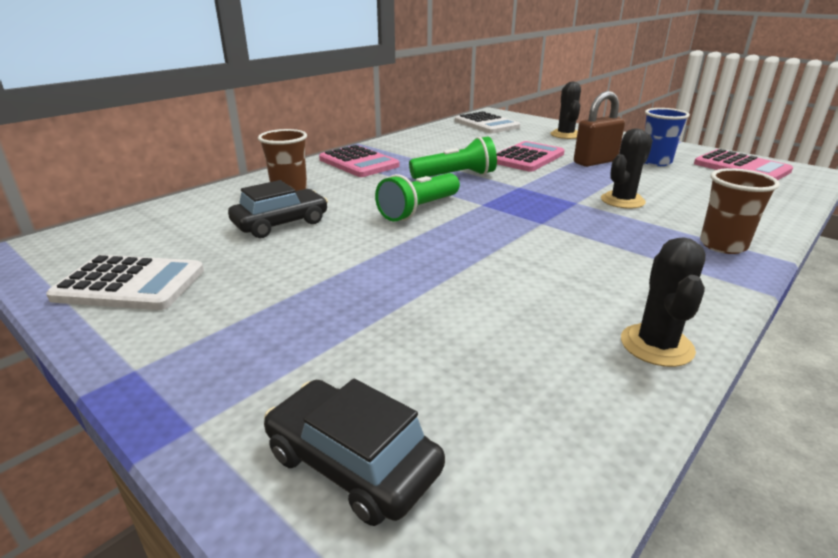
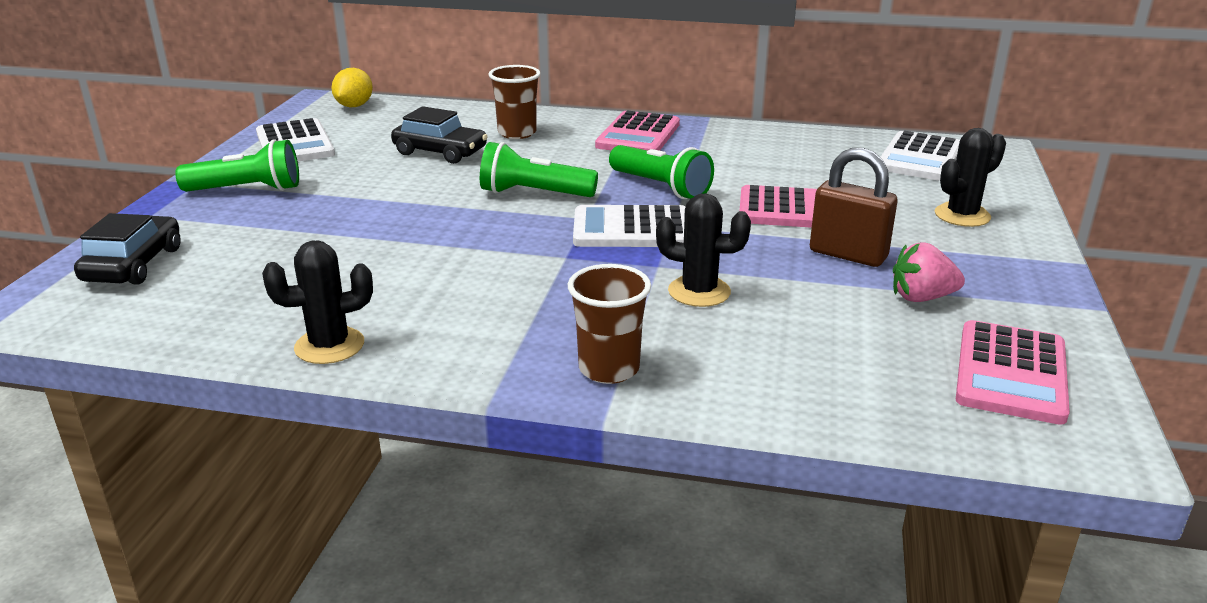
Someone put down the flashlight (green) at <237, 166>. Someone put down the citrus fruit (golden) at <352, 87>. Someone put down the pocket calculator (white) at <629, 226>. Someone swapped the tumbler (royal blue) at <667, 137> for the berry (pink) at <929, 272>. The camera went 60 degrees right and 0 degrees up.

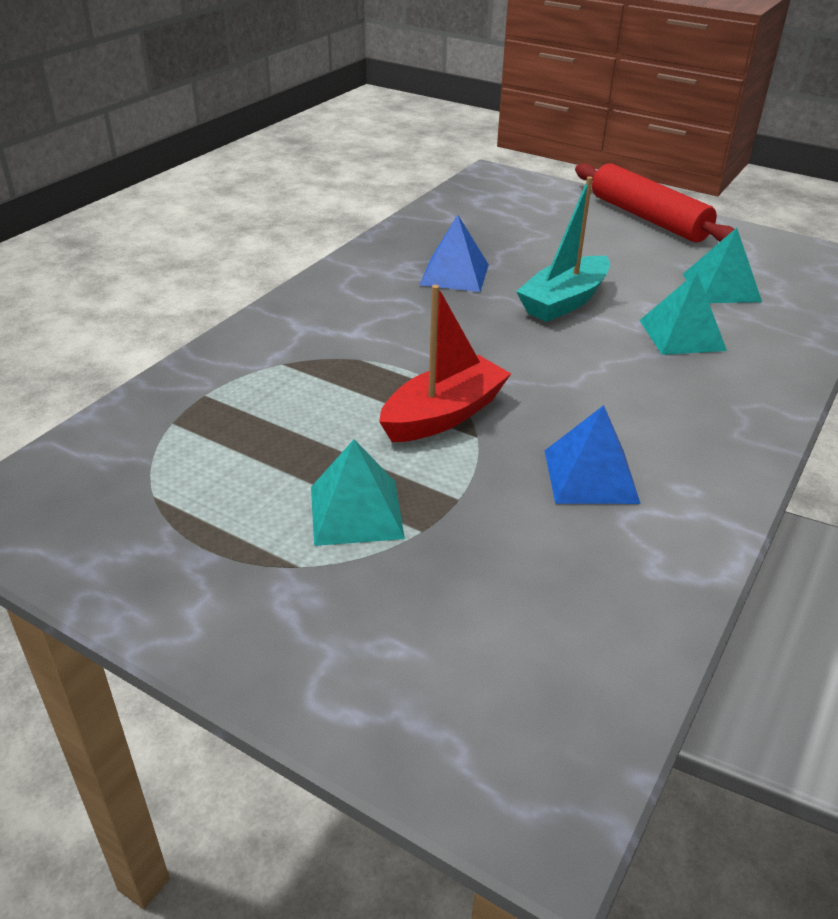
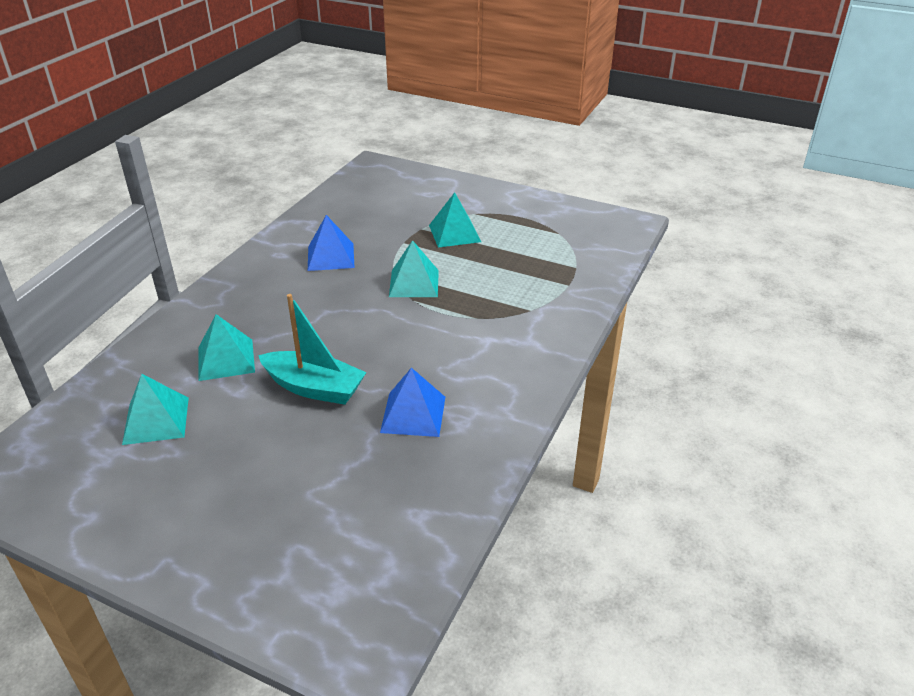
Someone took away the rolling pin (scarlet) at <654, 202>. Someone swapped the toy boat (scarlet) at <445, 363> for the pyramid (teal) at <414, 268>. Someone rotated the toy boat (teal) at <563, 249> by 75 degrees clockwise. The camera went 175 degrees right and 0 degrees up.

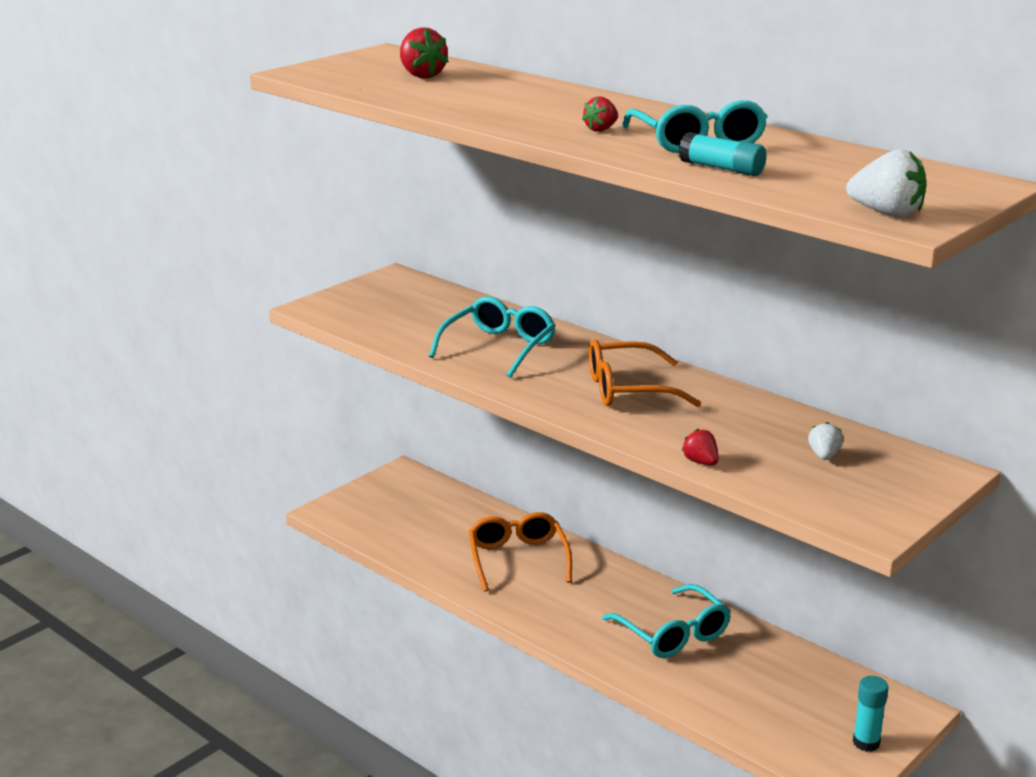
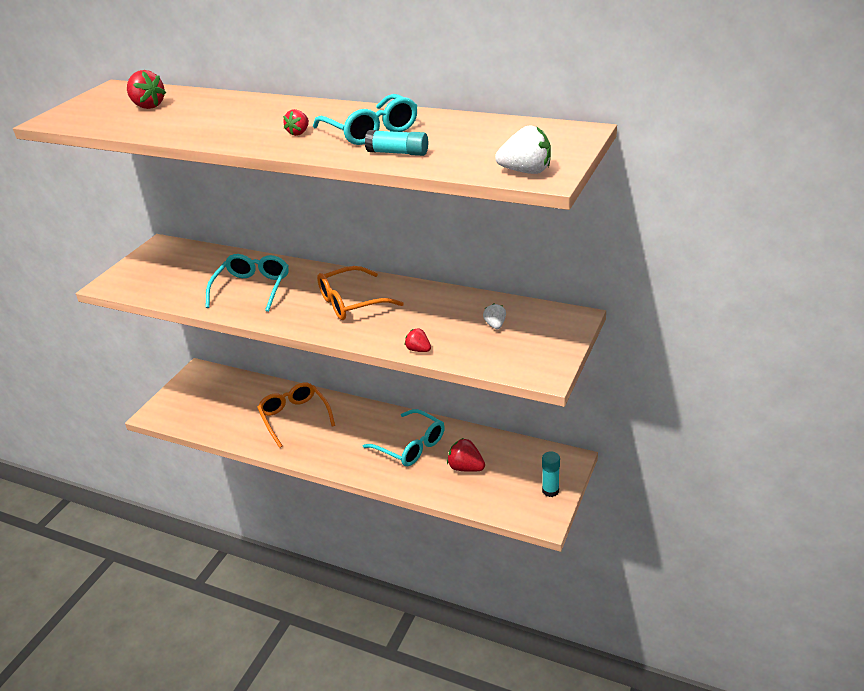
Someone put down the berry (scarlet) at <466, 455>. The camera went 15 degrees left and 10 degrees up.

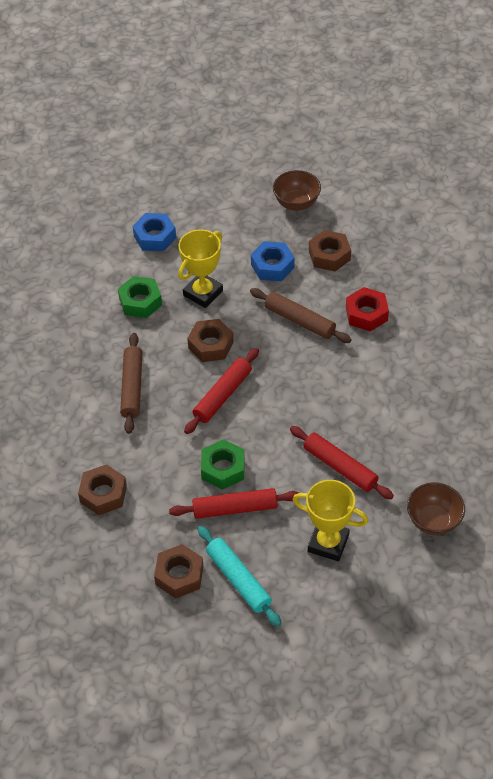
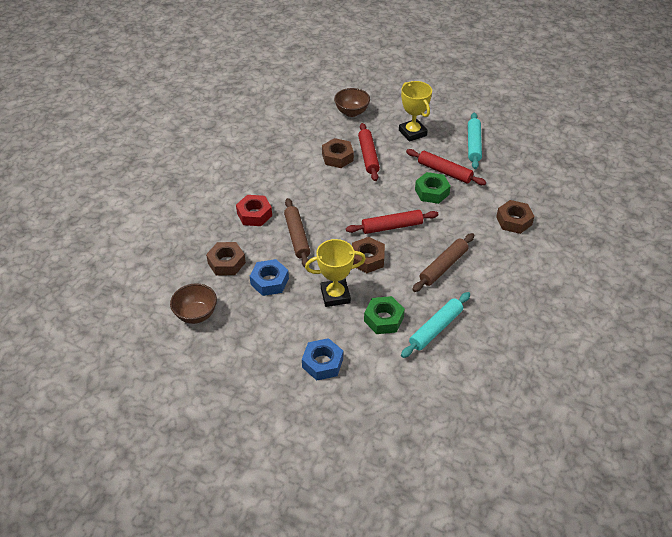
Someone put down the rolling pin (teal) at <435, 325>. Someone carried the nut (dark brown) from <179, 571> to <338, 153>. The camera went 140 degrees left and 5 degrees down.

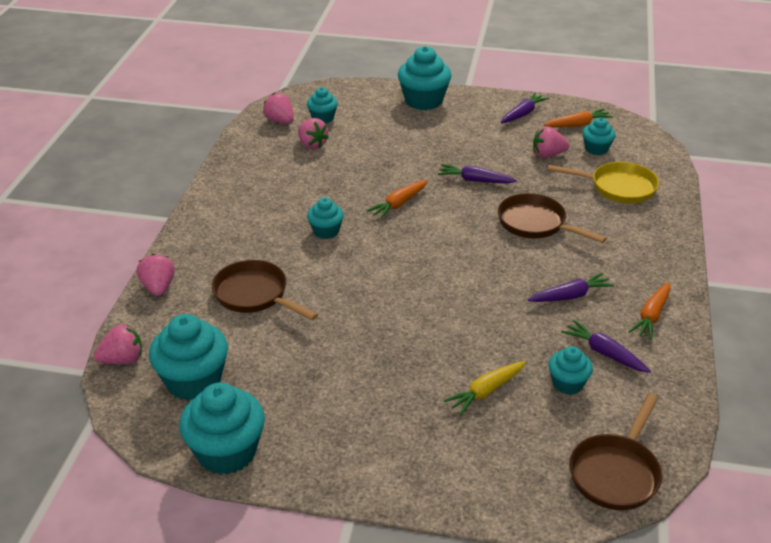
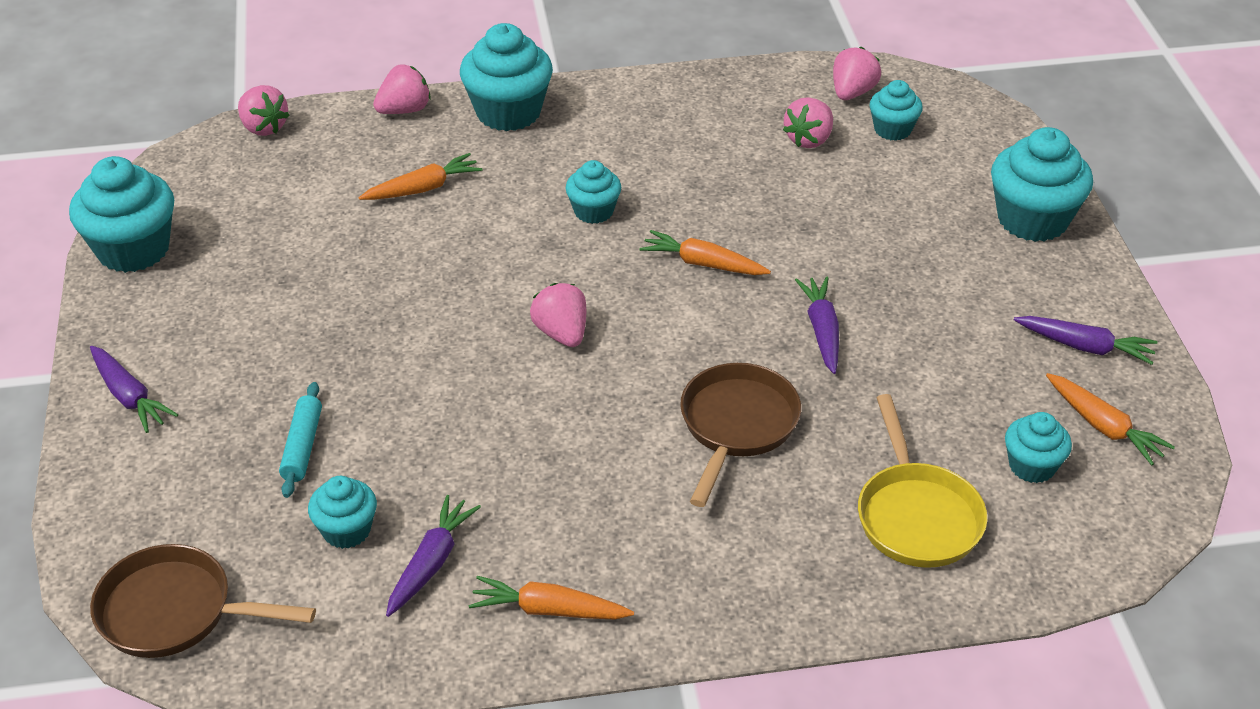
Someone carried the fairy cake (teal) from <188, 357> to <506, 77>. Someone carried the carrot (purple) from <571, 287> to <134, 389>. Someone carried the berry (pink) from <551, 142> to <558, 315>. Someone swapped the pan (dark brown) at <265, 290> for the carrot (bright orange) at <420, 176>. Someone swapped the carrot (golden) at <485, 388> for the rolling pin (teal) at <300, 440>. The camera went 70 degrees right and 5 degrees up.

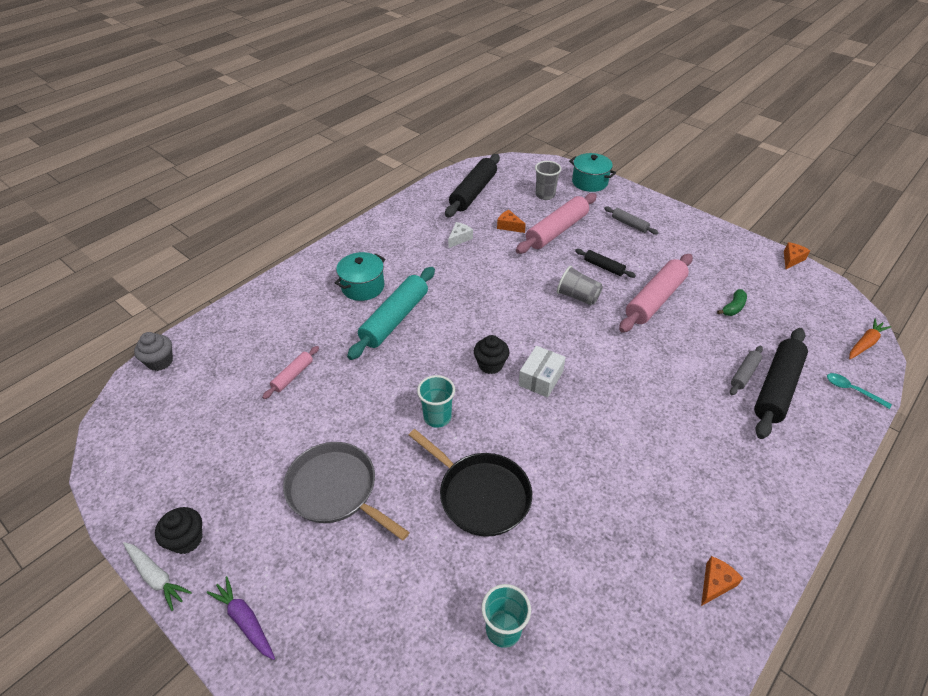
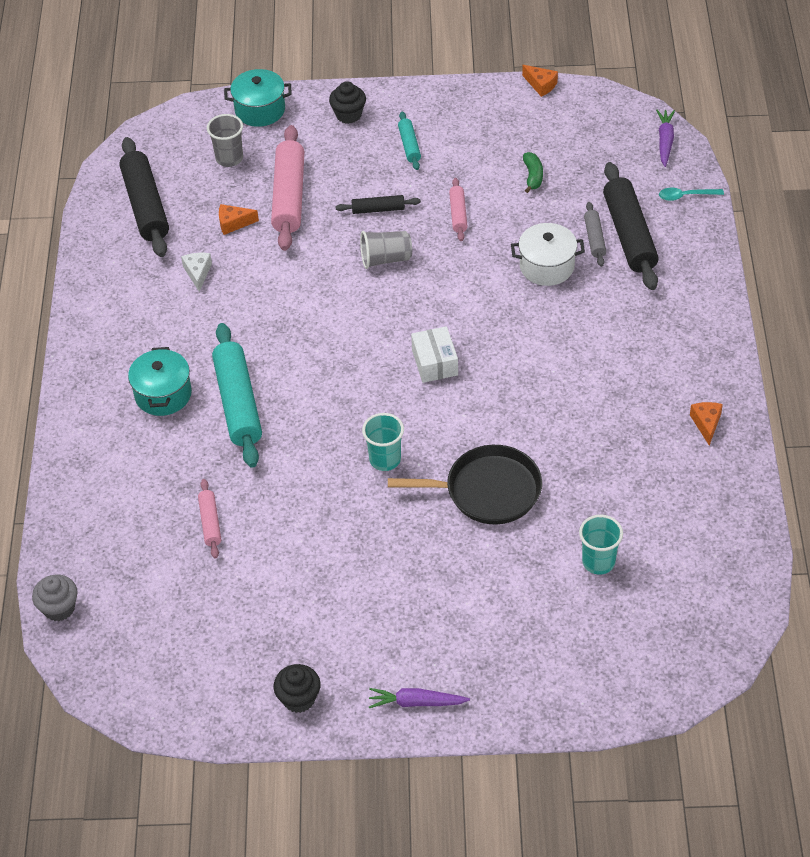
Someone took away the carrot (white) at <157, 576>. Someone took away the pan (ash-grey) at <346, 491>. Someone took away the rolling pin (ash-grey) at <631, 220>. Someone put down the rolling pin (teal) at <409, 141>. Someone put down the cooking pot (white) at <548, 254>. Someone carried the fairy cake (black) from <491, 354> to <347, 102>. Someone repainted the carrot (bright orange) at <870, 338>, which became the carrot (purple) at <665, 138>. Someone rotated the cheese (bright orange) at <797, 255> by 135 degrees clockwise. Someone scaled the rolling pin (pink) at <656, 293> by 0.50. The camera went 40 degrees left and 5 degrees up.

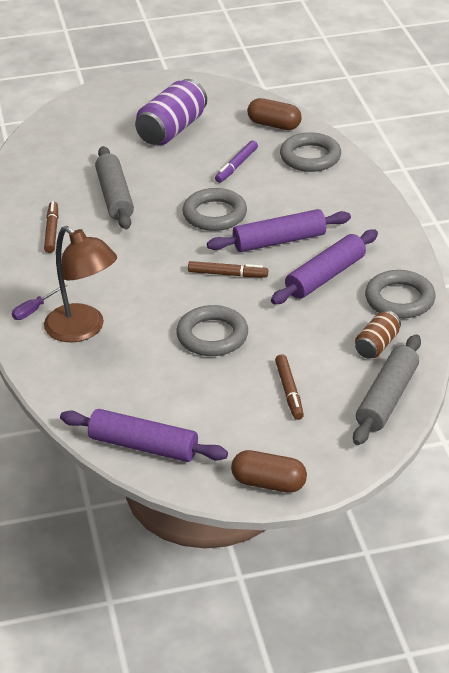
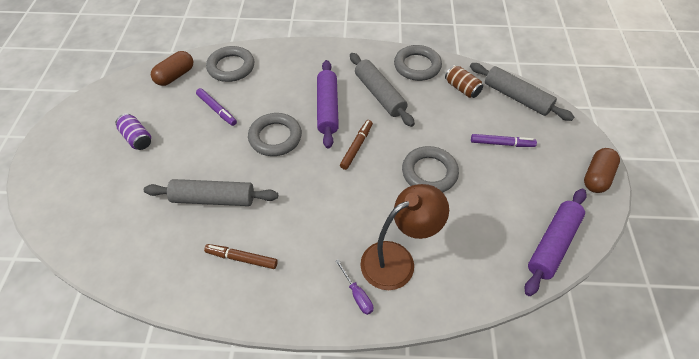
Someone repainted the rolling pin (purple) at <324, 266>, which became the rolling pin (ash-grey) at <382, 90>. Someone repainted the marker (dark brown) at <289, 387>, which became the marker (purple) at <504, 140>. Someone scaled the tin (purple) at <171, 112> by 0.56. The camera went 75 degrees left and 15 degrees up.

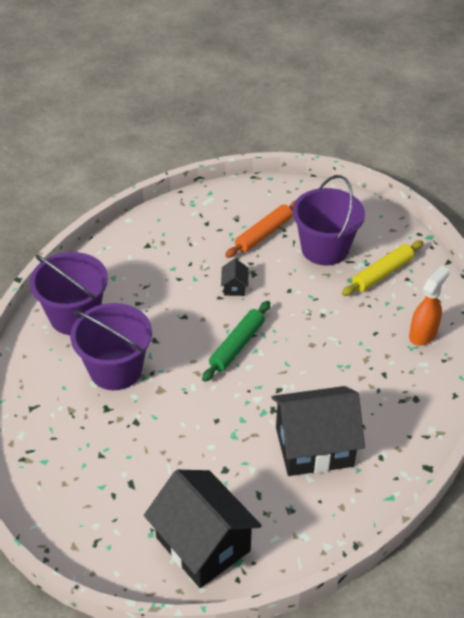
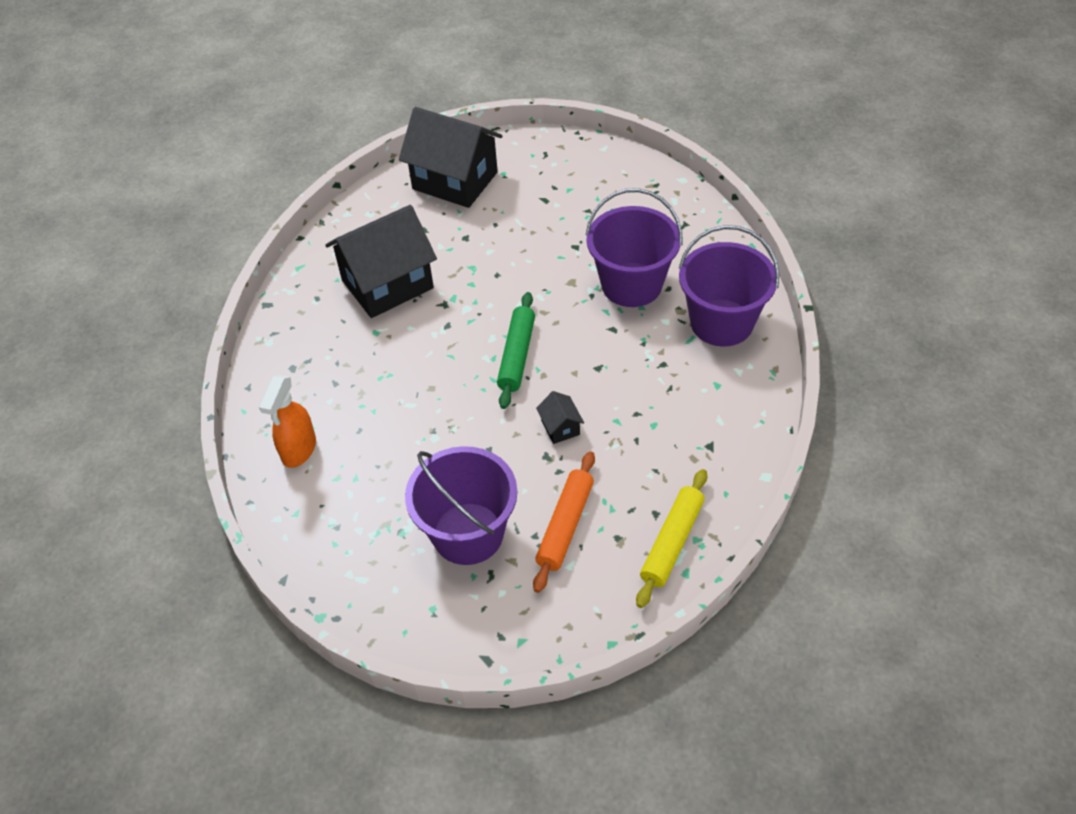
Someone carried the rolling pin (golden) from <382, 268> to <671, 538>. The camera went 160 degrees right and 5 degrees up.

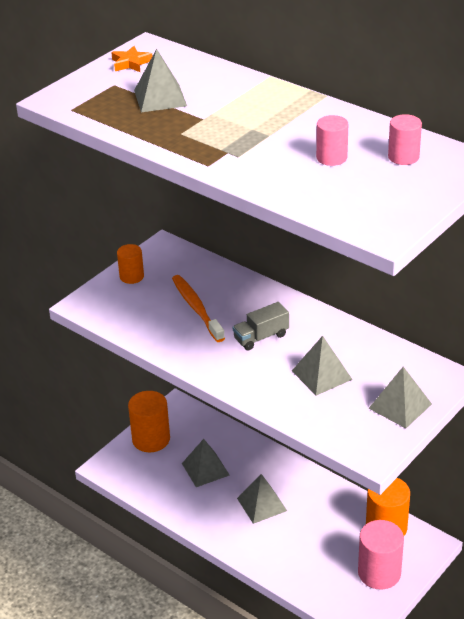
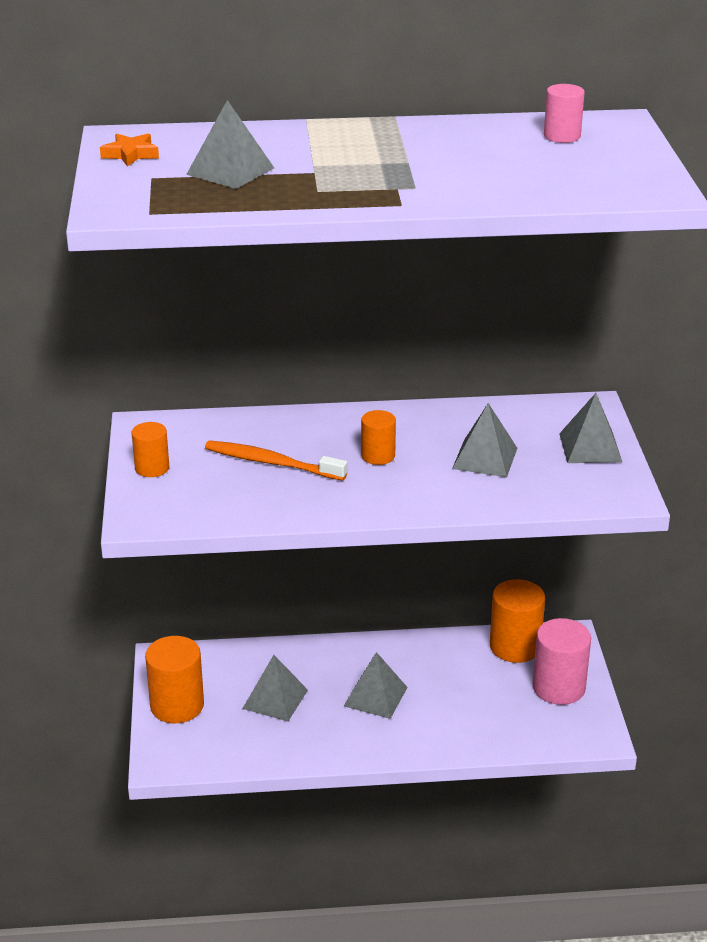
Someone took away the solid cylinder (pink) at <332, 140>. Someone swapped the truck (ash-grey) at <261, 326> for the solid cylinder (bright orange) at <378, 437>. The camera went 45 degrees left and 5 degrees down.

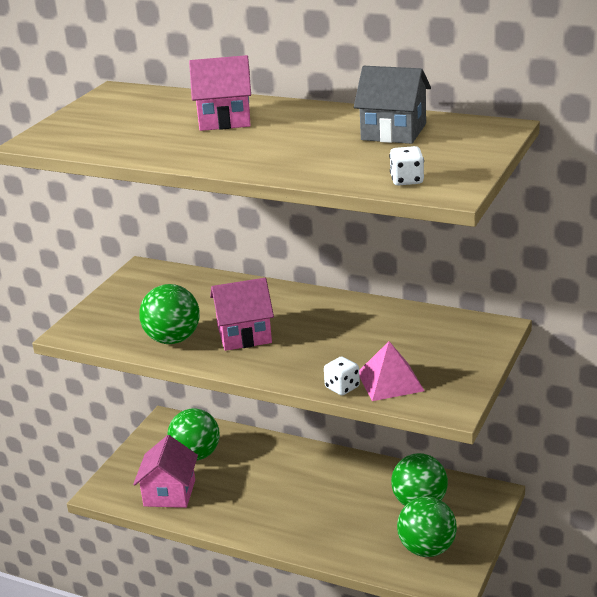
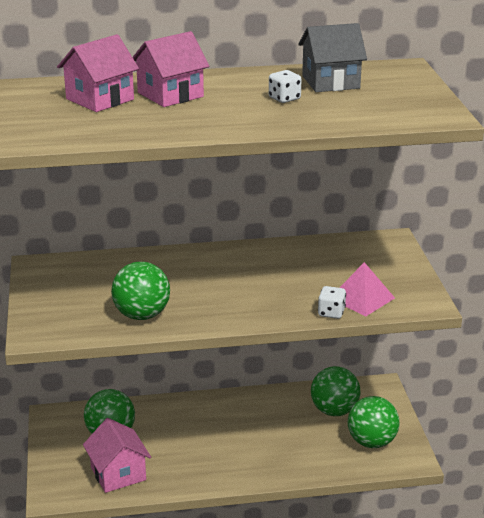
Someone carried the toy house (pink) from <242, 314> to <98, 73>. Someone carried the dice (white) from <406, 166> to <285, 86>. The camera went 35 degrees left and 0 degrees up.

